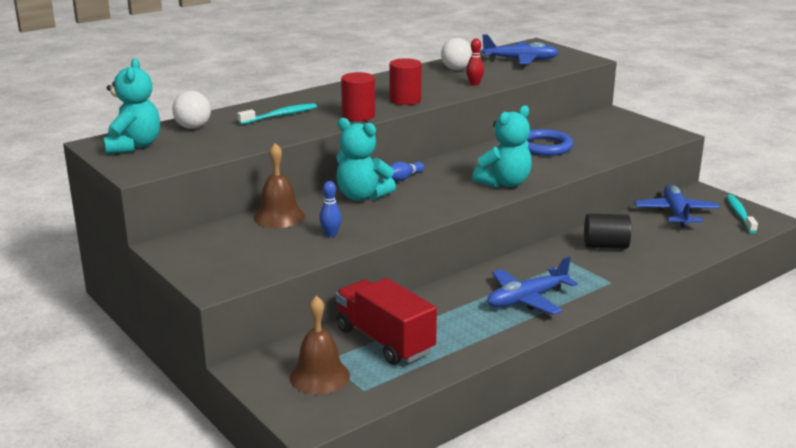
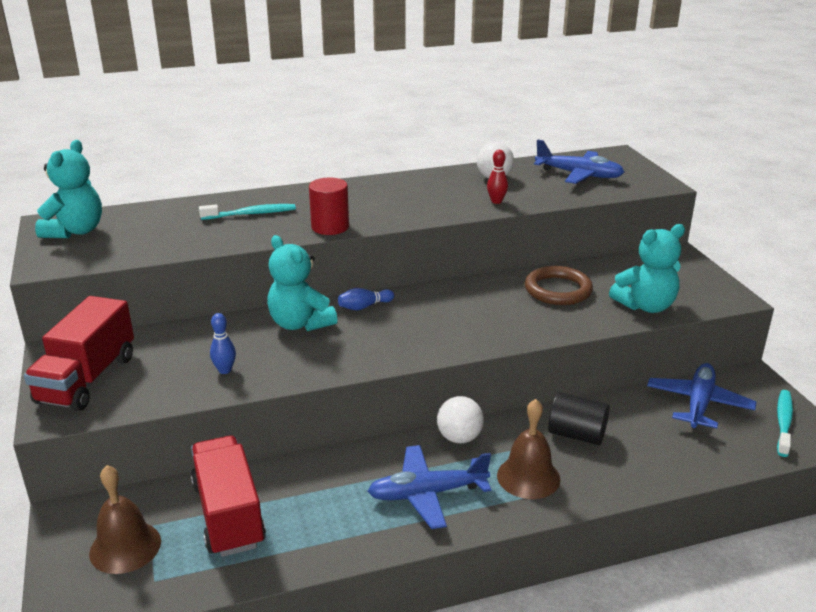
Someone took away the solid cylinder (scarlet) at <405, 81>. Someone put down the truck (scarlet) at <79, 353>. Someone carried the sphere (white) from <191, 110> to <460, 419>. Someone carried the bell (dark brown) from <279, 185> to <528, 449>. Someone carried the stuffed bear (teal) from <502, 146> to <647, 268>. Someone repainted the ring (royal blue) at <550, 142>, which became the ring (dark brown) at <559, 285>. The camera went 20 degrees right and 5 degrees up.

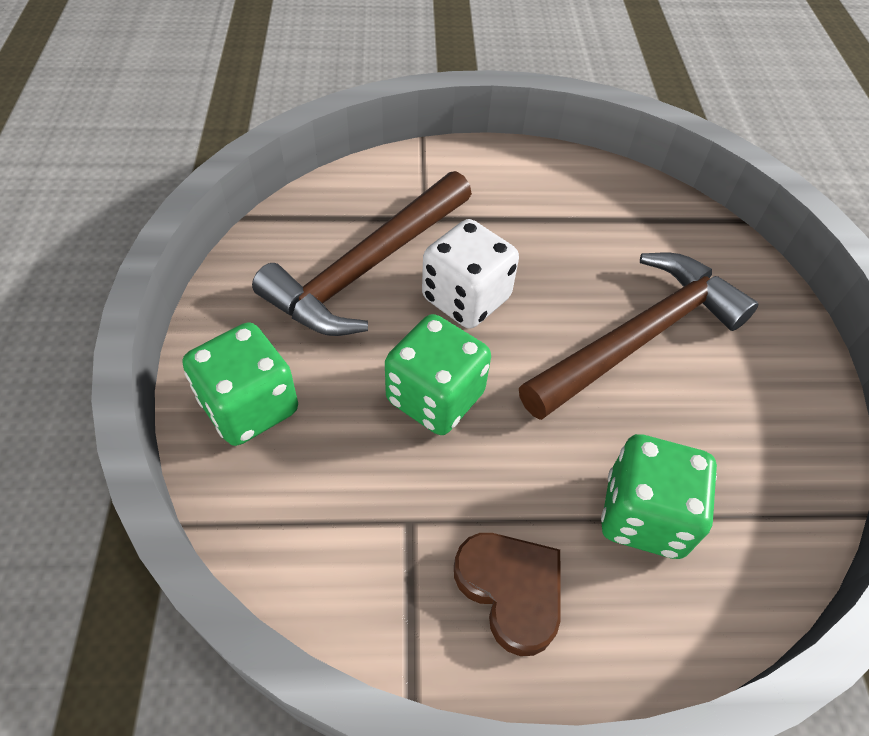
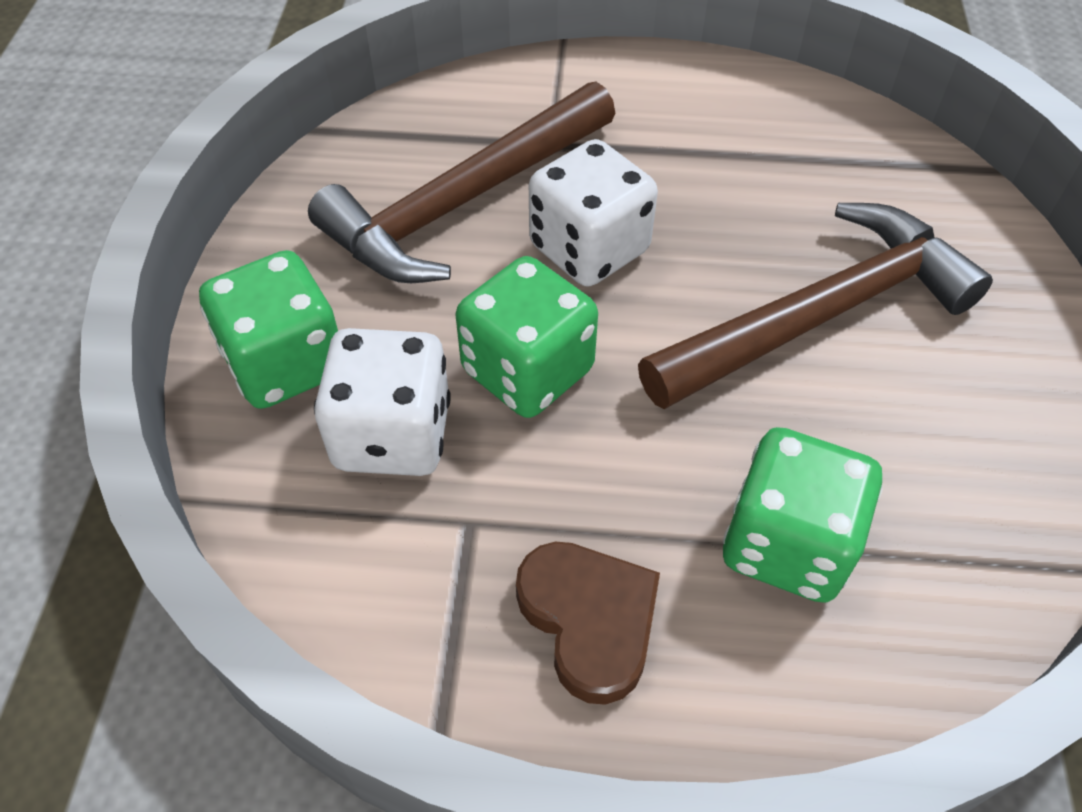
Someone put down the dice (white) at <382, 402>. The camera went 10 degrees right and 0 degrees up.

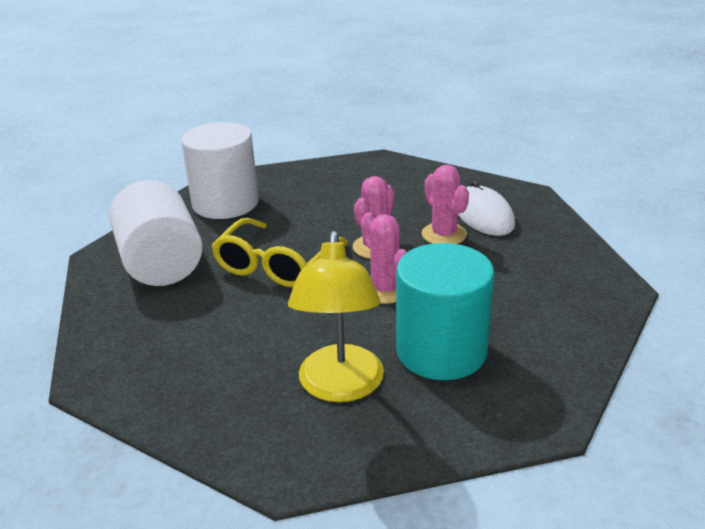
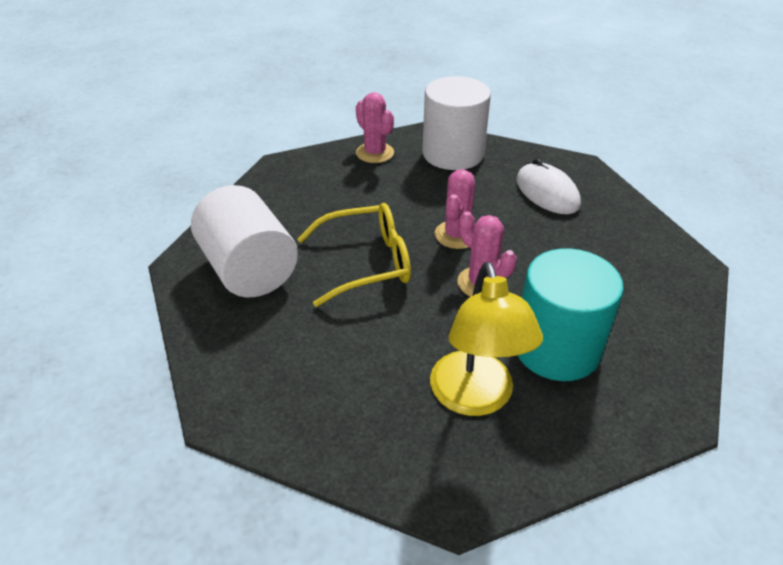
Someone carried the solid cylinder (white) from <220, 170> to <457, 123>. Someone carried the cactus (pink) from <445, 204> to <375, 127>. Someone rotated the spectacles (golden) at <280, 253> by 120 degrees counterclockwise. The camera went 10 degrees left and 10 degrees up.

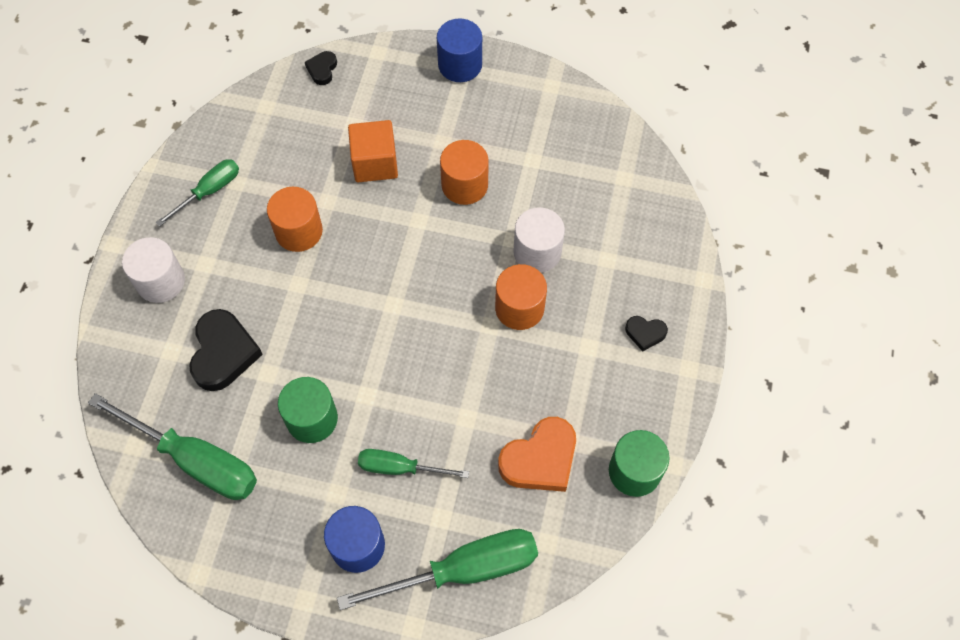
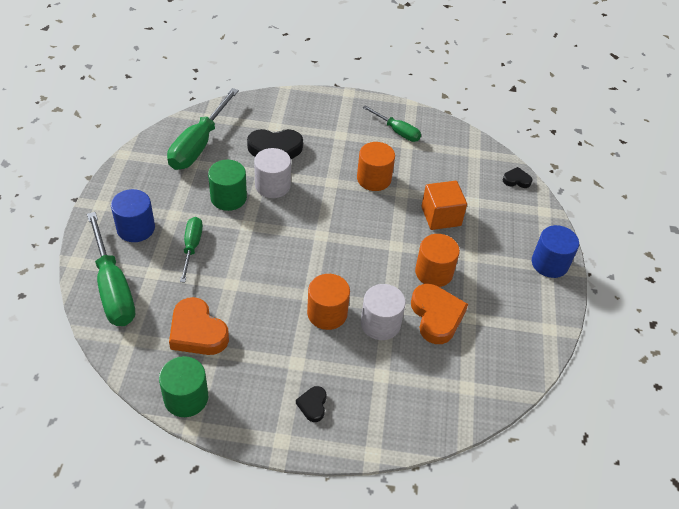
Someone put down the love heart (bright orange) at <439, 314>. Someone carried the solid cylinder (white) from <153, 270> to <272, 173>. The camera went 80 degrees right and 15 degrees down.

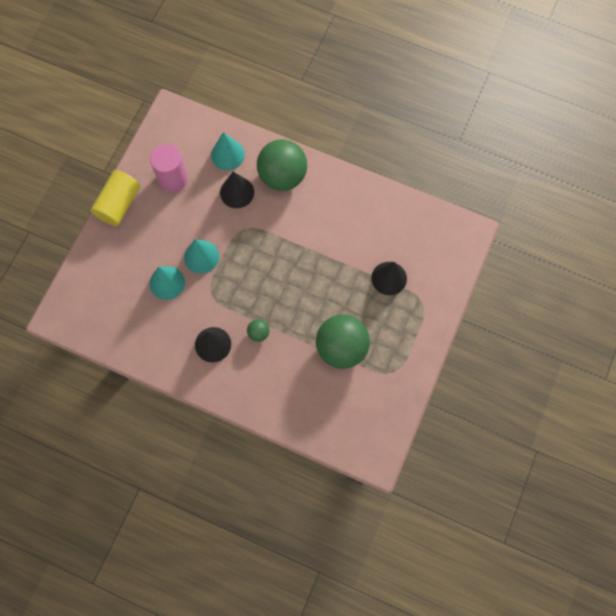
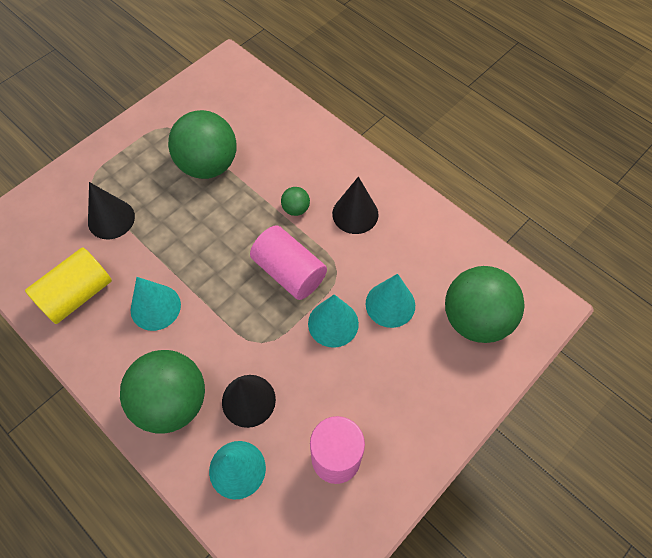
Someone put down the solid cone (teal) at <156, 304>. Someone put down the solid cylinder (pink) at <288, 262>. Someone put down the sphere (green) at <485, 304>. Someone carried the solid cylinder (golden) from <115, 198> to <68, 285>. The camera went 160 degrees left and 10 degrees down.

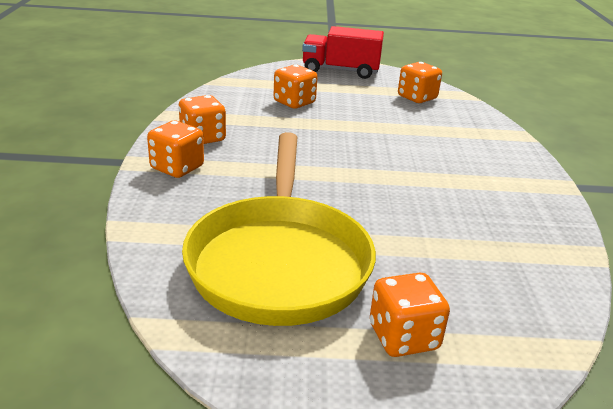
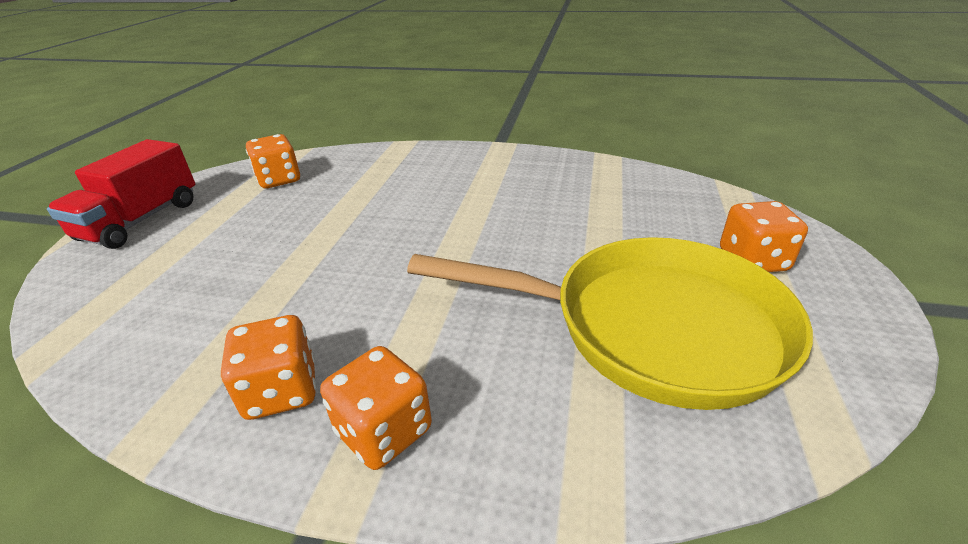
Someone took away the dice (bright orange) at <296, 87>. The camera went 75 degrees left and 5 degrees up.

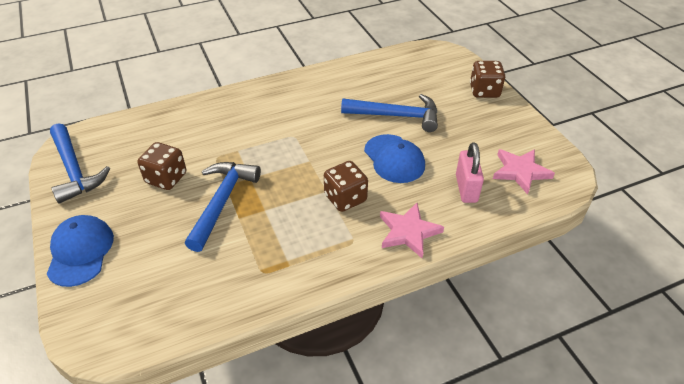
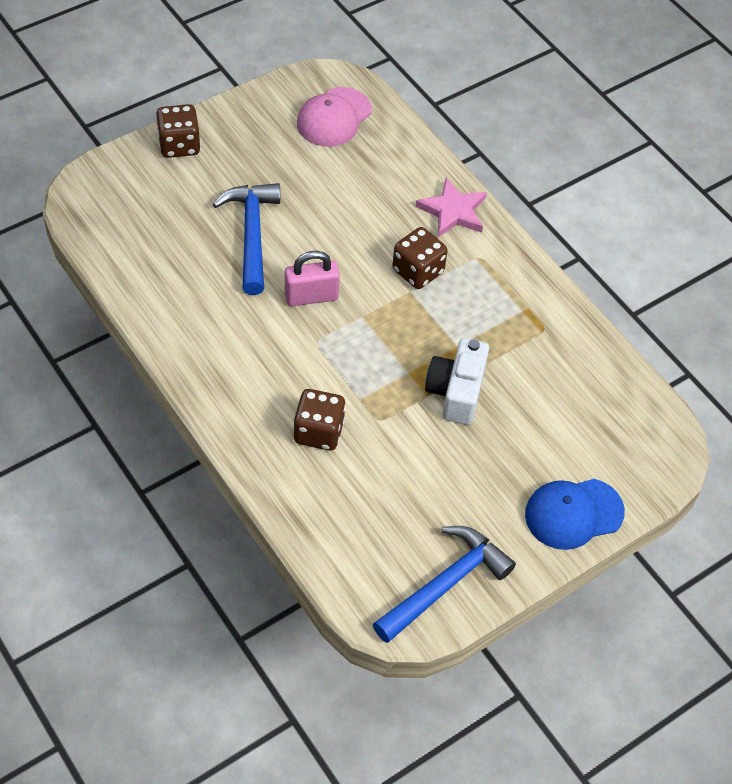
Someone took away the peaked cap (royal blue) at <394, 158>. Someone carried the dice (dark brown) from <161, 166> to <319, 420>. Someone carried the padlock (pink) from <470, 172> to <312, 278>. Someone swapped the claw hammer (royal blue) at <223, 207> for the compact camera (white) at <457, 381>. Someone swapped the star (pink) at <524, 172> for the peaked cap (pink) at <334, 117>. The camera went 105 degrees left and 10 degrees up.

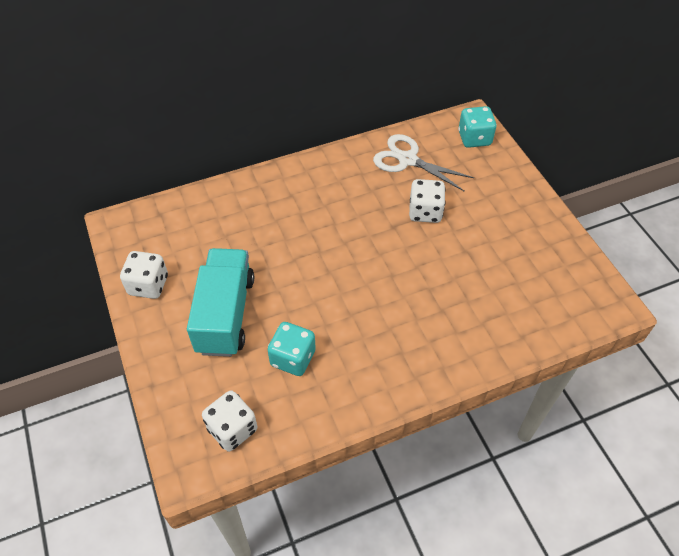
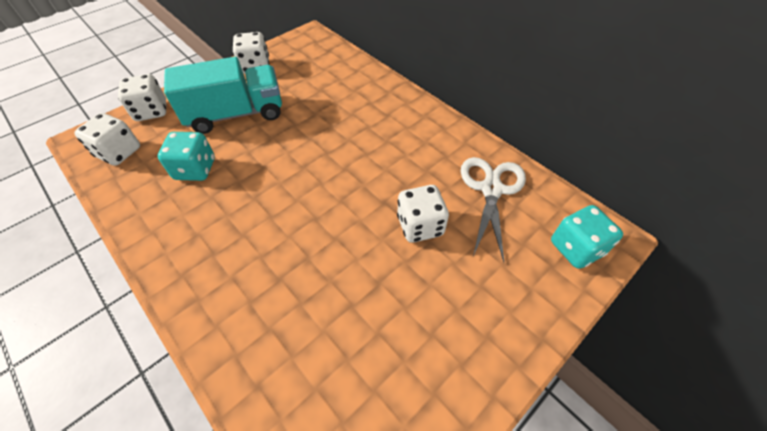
Someone put down the dice (white) at <142, 97>. The camera went 70 degrees right and 0 degrees up.

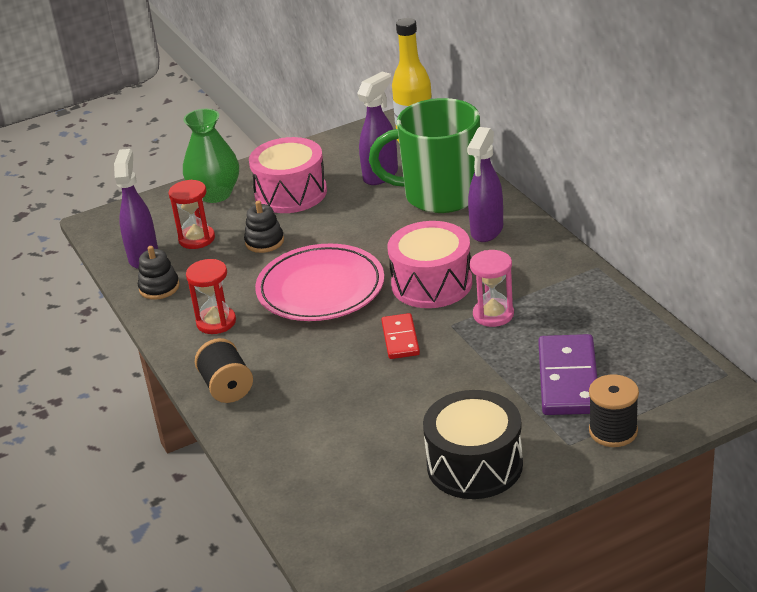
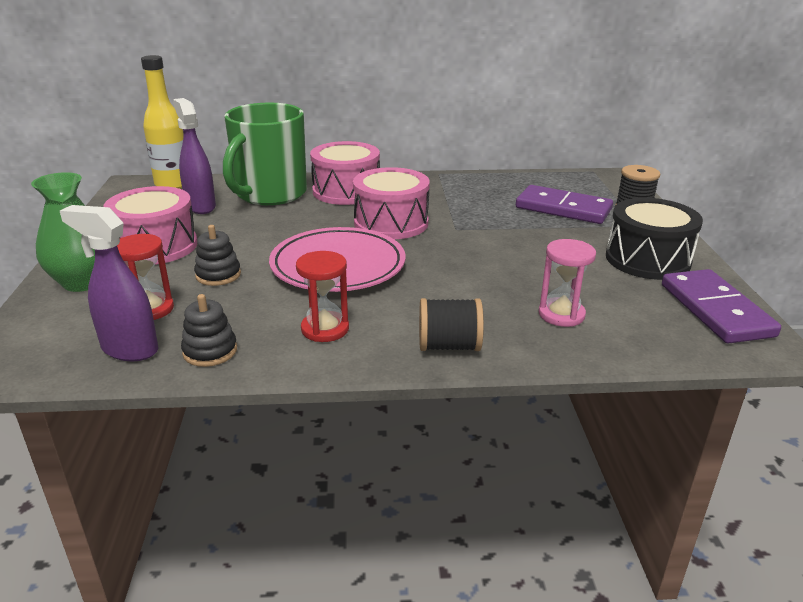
Someone took away the domino (scarlet) at <400, 336>. Someone put down the domino (purple) at <721, 306>. Someone carried the sandglass (pink) from <492, 288> to <567, 283>. Someone swapped the spray bottle (purple) at <485, 184> for the snare drum (pink) at <345, 173>. The camera went 70 degrees left and 5 degrees down.

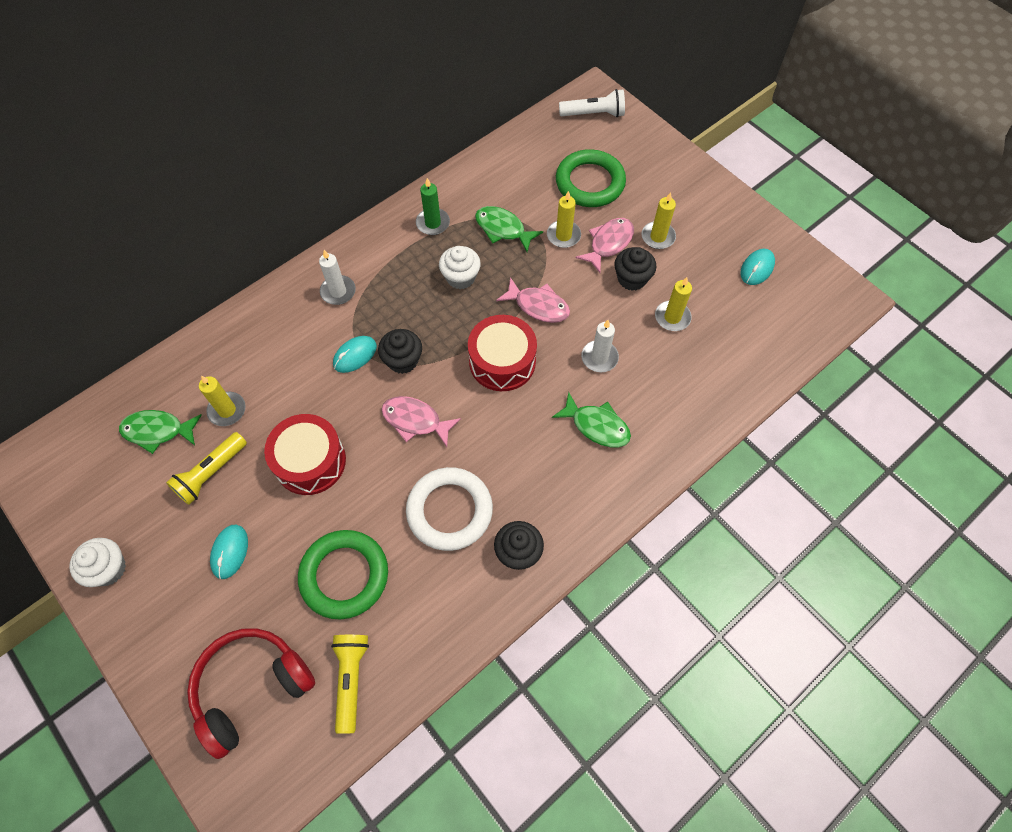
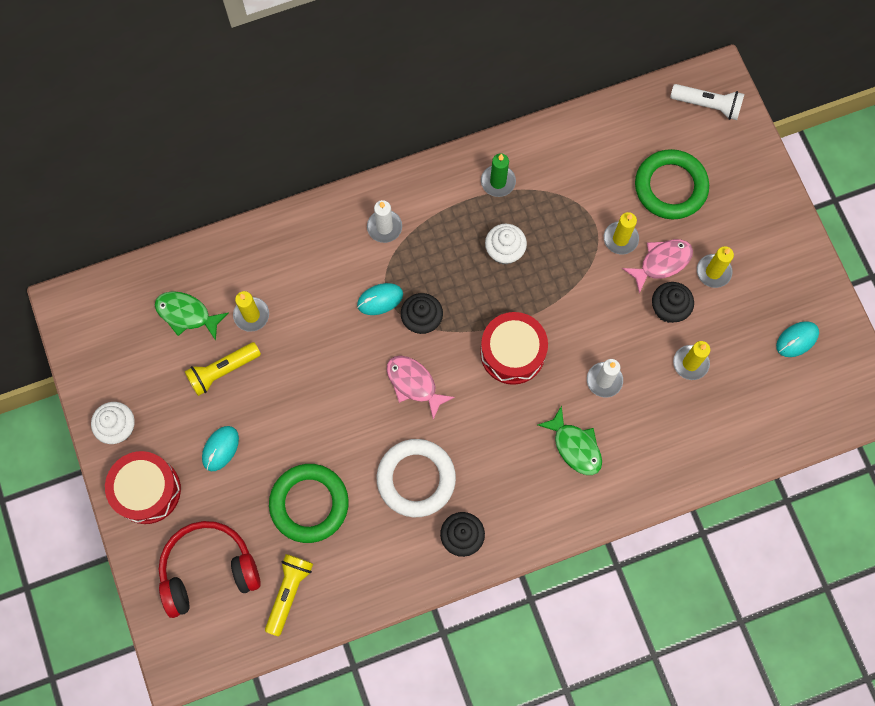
Someone took away the fish (green) at <509, 229>. Someone took away the fish (pink) at <533, 300>. Someone carried the snare drum (scarlet) from <305, 454> to <143, 487>. The camera went 20 degrees right and 10 degrees up.

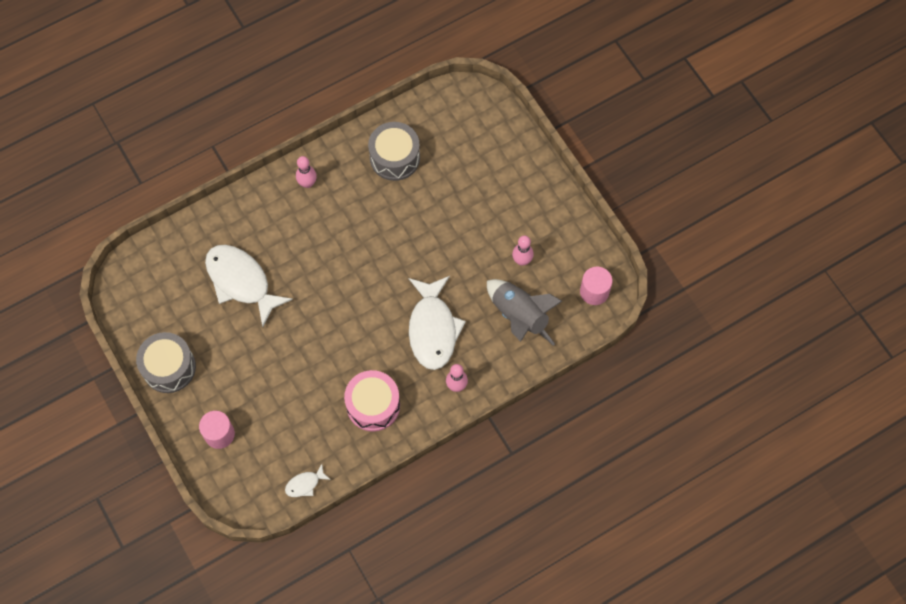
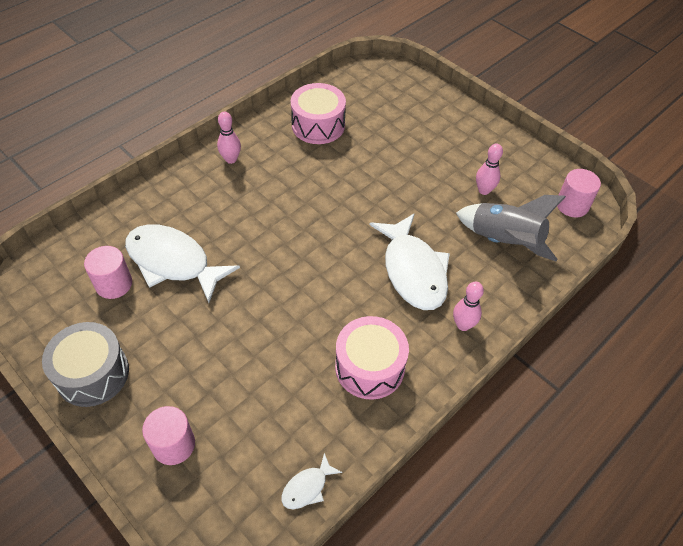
Someone put down the solid cylinder (pink) at <108, 272>. Someone repainted the snare drum (ash-grey) at <394, 151>, which became the snare drum (pink) at <318, 113>. The camera went 15 degrees left and 15 degrees down.

